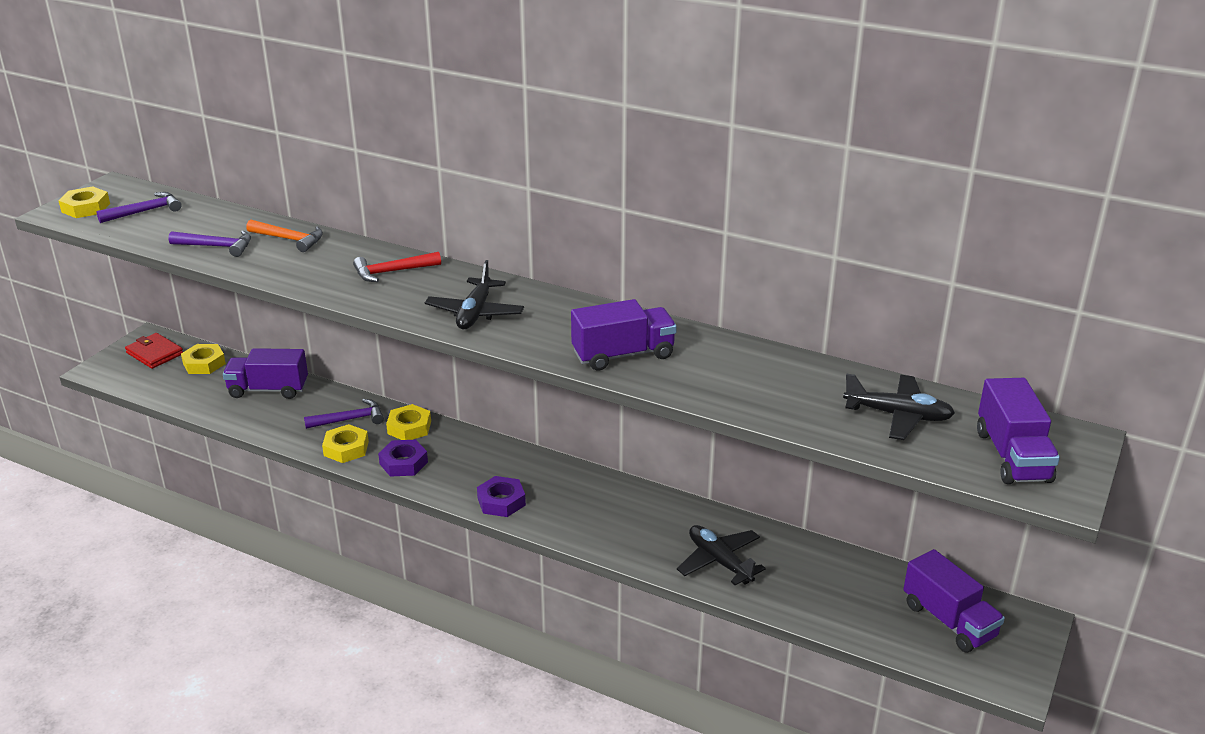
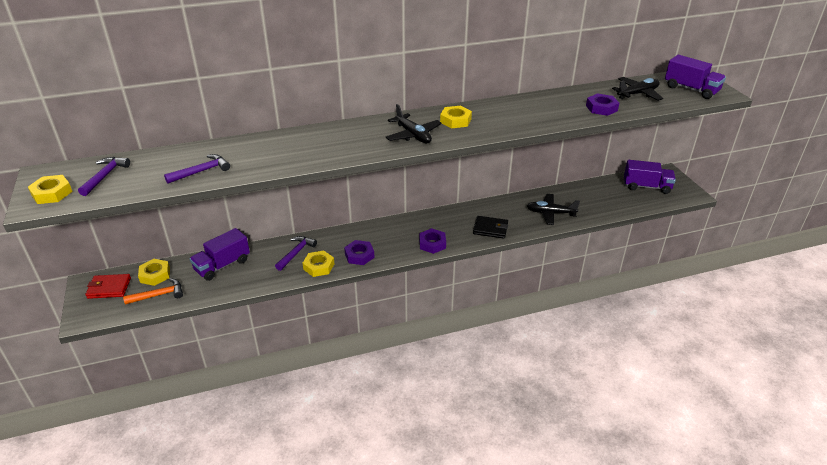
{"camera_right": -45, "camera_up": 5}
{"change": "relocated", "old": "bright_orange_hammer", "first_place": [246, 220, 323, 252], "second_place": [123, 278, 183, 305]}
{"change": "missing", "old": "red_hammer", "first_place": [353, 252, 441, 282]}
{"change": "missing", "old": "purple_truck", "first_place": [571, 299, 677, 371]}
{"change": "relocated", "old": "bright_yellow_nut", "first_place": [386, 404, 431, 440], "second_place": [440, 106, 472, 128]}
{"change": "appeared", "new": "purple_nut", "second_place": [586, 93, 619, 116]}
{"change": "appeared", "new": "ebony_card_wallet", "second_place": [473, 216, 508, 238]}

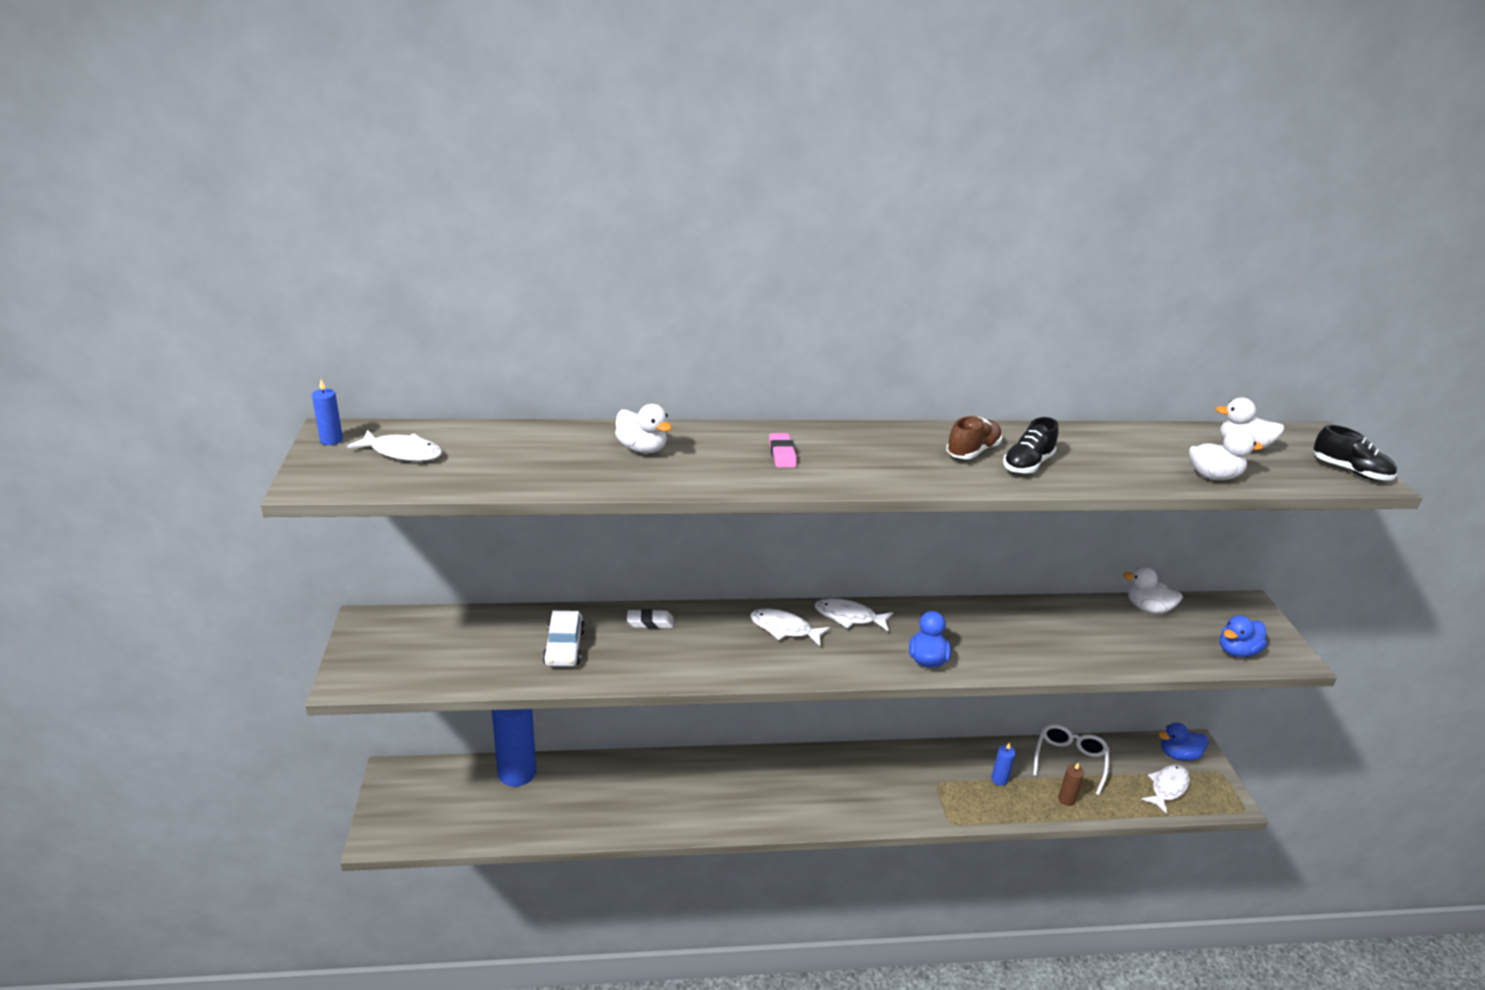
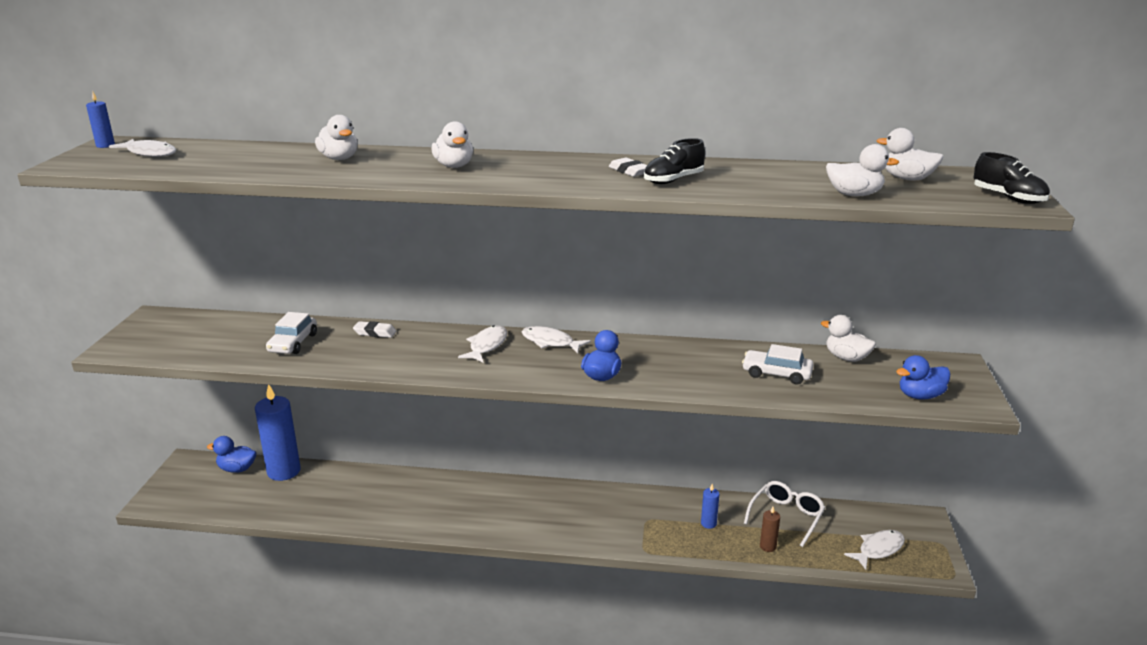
{"camera_right": 15, "camera_up": -5}
{"change": "exchanged", "old": "brown_shoe", "new": "white_eraser", "first_place": [946, 416, 1002, 459], "second_place": [609, 158, 647, 177]}
{"change": "exchanged", "old": "pink_eraser", "new": "white_toy_duck", "first_place": [769, 433, 797, 468], "second_place": [431, 122, 473, 168]}
{"change": "spun", "old": "white_fish", "first_place": [750, 608, 830, 647], "second_place": [458, 326, 507, 362], "degrees": 75}
{"change": "relocated", "old": "royal_blue_toy_duck", "first_place": [1159, 723, 1208, 761], "second_place": [207, 436, 257, 473]}
{"change": "appeared", "new": "white_toy_car", "second_place": [742, 344, 814, 384]}

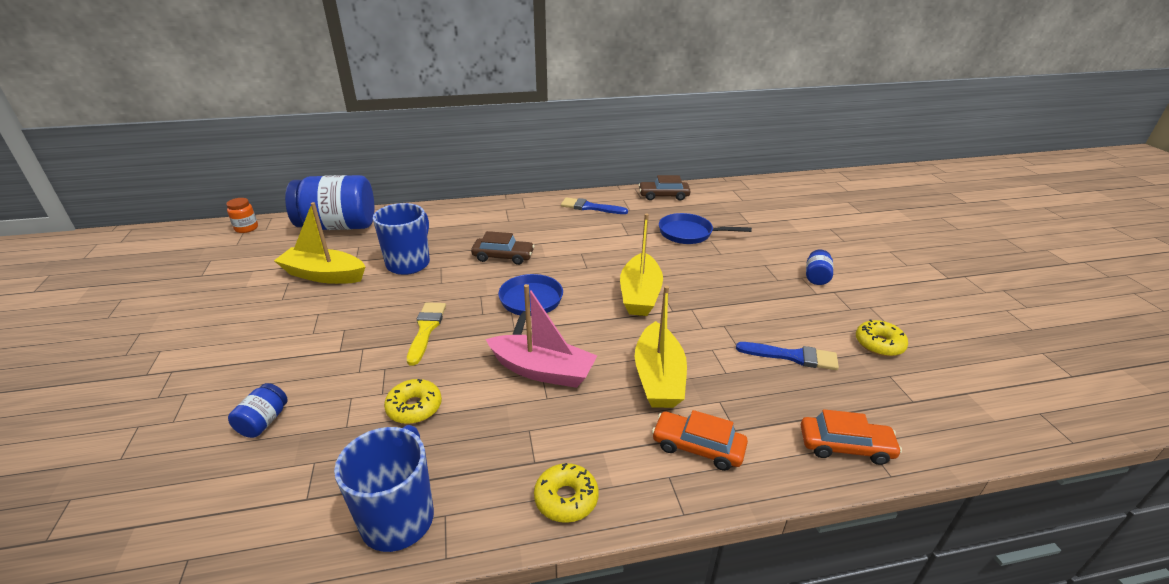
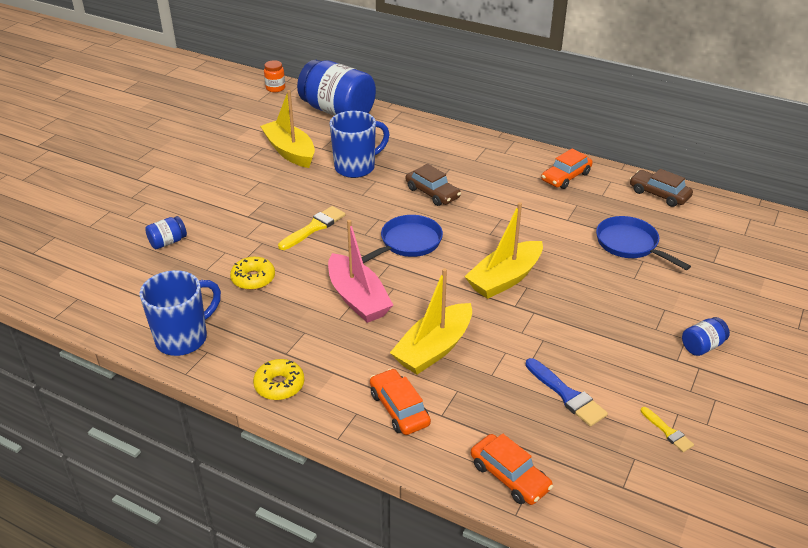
{"camera_right": 40, "camera_up": 5}
{"change": "exchanged", "old": "royal_blue_brush", "new": "bright_orange_toy_car", "first_place": [561, 197, 628, 214], "second_place": [541, 149, 593, 189]}
{"change": "exchanged", "old": "bright_yellow_glazed_donut", "new": "bright_yellow_brush", "first_place": [856, 319, 908, 356], "second_place": [641, 407, 694, 452]}

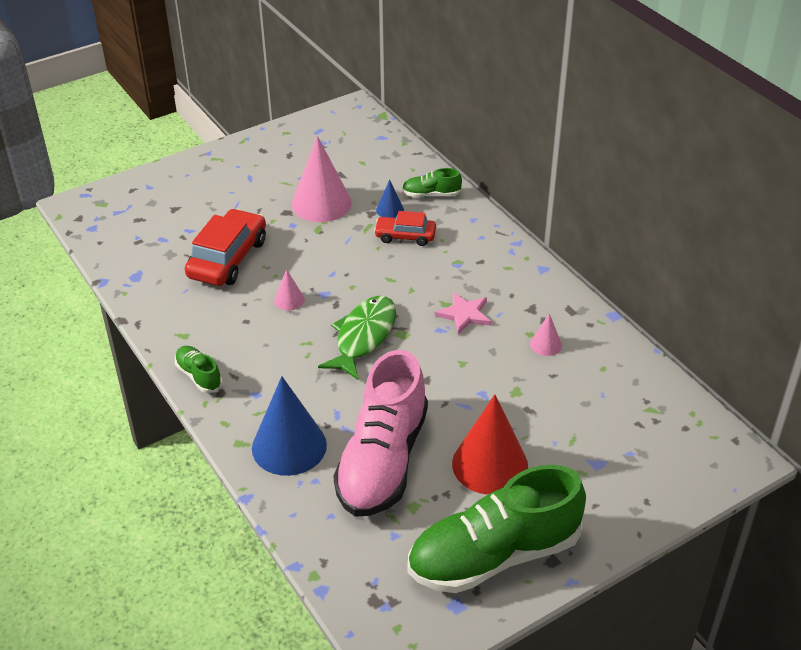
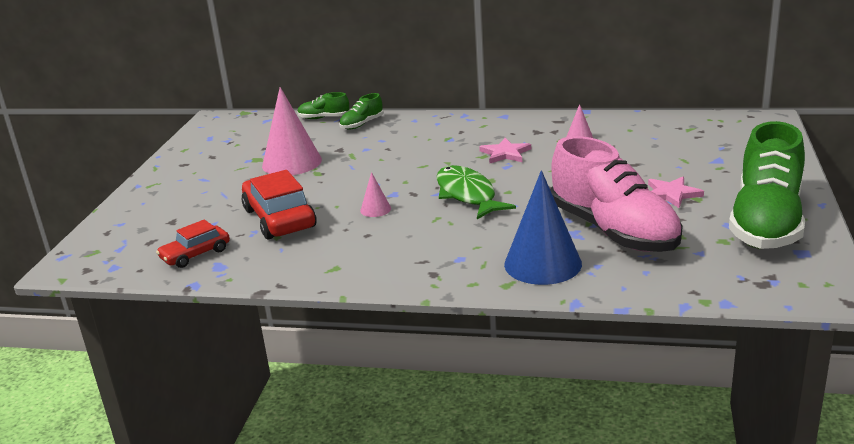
{"camera_right": -45, "camera_up": -15}
{"change": "missing", "old": "royal_blue_cone_shape", "first_place": [376, 180, 404, 218]}
{"change": "relocated", "old": "red_toy_car", "first_place": [374, 211, 436, 246], "second_place": [156, 220, 230, 268]}
{"change": "relocated", "old": "leaf-green_shoe", "first_place": [175, 346, 223, 393], "second_place": [297, 92, 350, 119]}
{"change": "exchanged", "old": "red_cone_shape", "new": "pink_star_shape", "first_place": [452, 394, 528, 495], "second_place": [648, 177, 704, 208]}

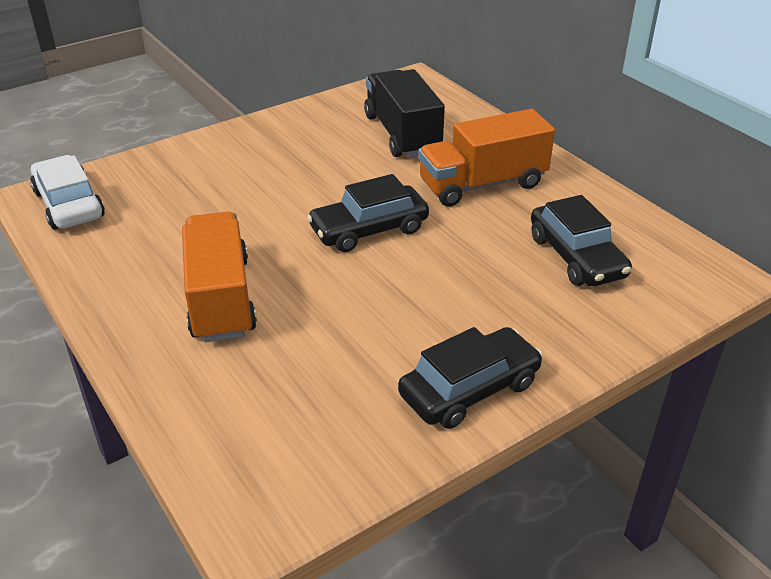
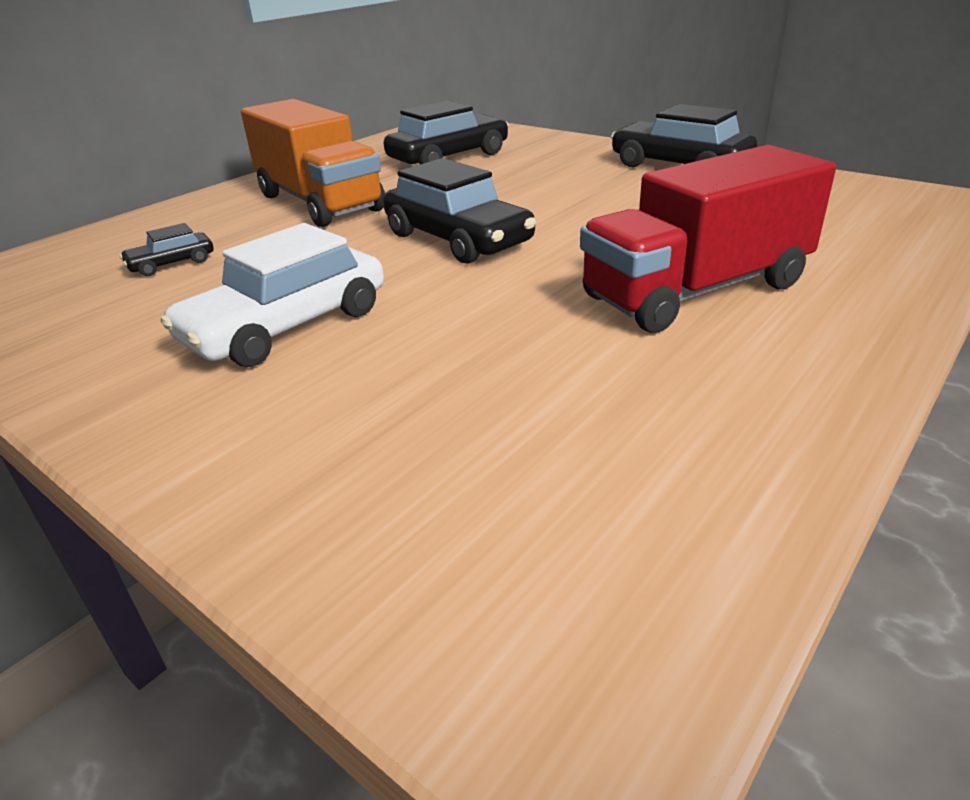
{"camera_right": -105, "camera_up": -5}
{"change": "exchanged", "old": "ebony_truck", "new": "ebony_toy_car", "first_place": [364, 69, 445, 158], "second_place": [120, 223, 213, 276]}
{"change": "relocated", "old": "white_toy_car", "first_place": [30, 155, 105, 230], "second_place": [161, 223, 384, 367]}
{"change": "colour", "old": "bright_orange_truck", "new": "red_truck", "first_place": [182, 212, 257, 342], "second_place": [580, 145, 836, 333]}

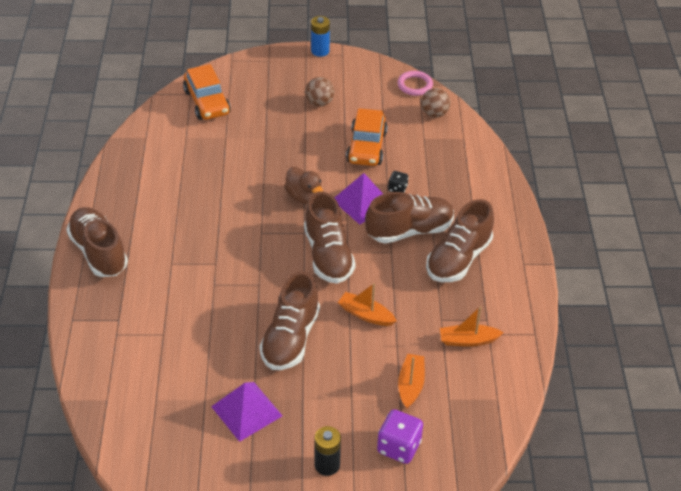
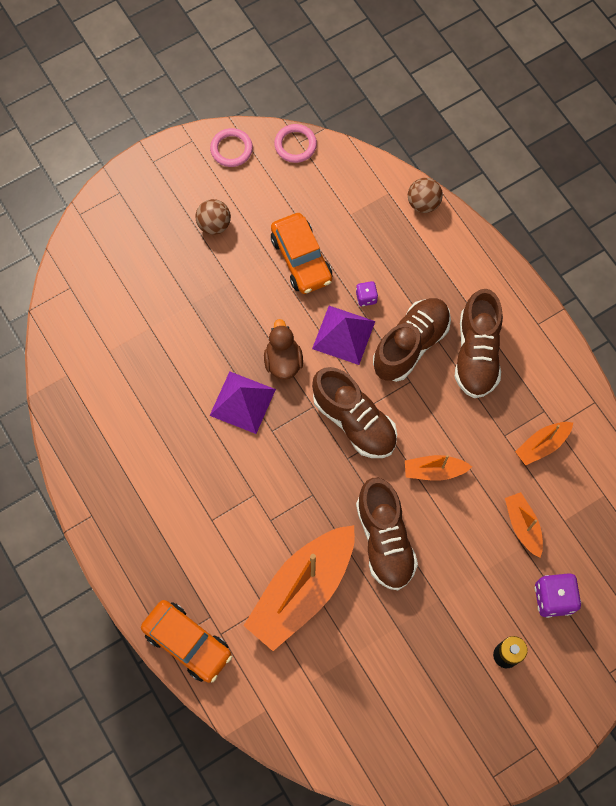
{"camera_right": -30, "camera_up": 25}
{"change": "missing", "old": "royal_blue_AA_battery", "first_place": [311, 16, 330, 57]}
{"change": "relocated", "old": "bright_orange_toy_car", "first_place": [183, 64, 231, 120], "second_place": [141, 600, 232, 683]}
{"change": "relocated", "old": "brown_sphere", "first_place": [421, 88, 450, 118], "second_place": [408, 178, 443, 213]}
{"change": "spun", "old": "brown_toy_duck", "first_place": [284, 167, 323, 204], "second_place": [264, 319, 303, 380], "degrees": -120}
{"change": "colour", "old": "ebony_die", "new": "purple_die", "first_place": [388, 171, 408, 193], "second_place": [356, 281, 378, 306]}
{"change": "missing", "old": "brown_shoe", "first_place": [66, 207, 128, 277]}
{"change": "relocated", "old": "purple_pyramid_shape", "first_place": [211, 382, 282, 442], "second_place": [209, 371, 276, 434]}
{"change": "appeared", "new": "pink_torus", "second_place": [210, 128, 253, 167]}
{"change": "appeared", "new": "bright_orange_boat", "second_place": [243, 525, 355, 651]}

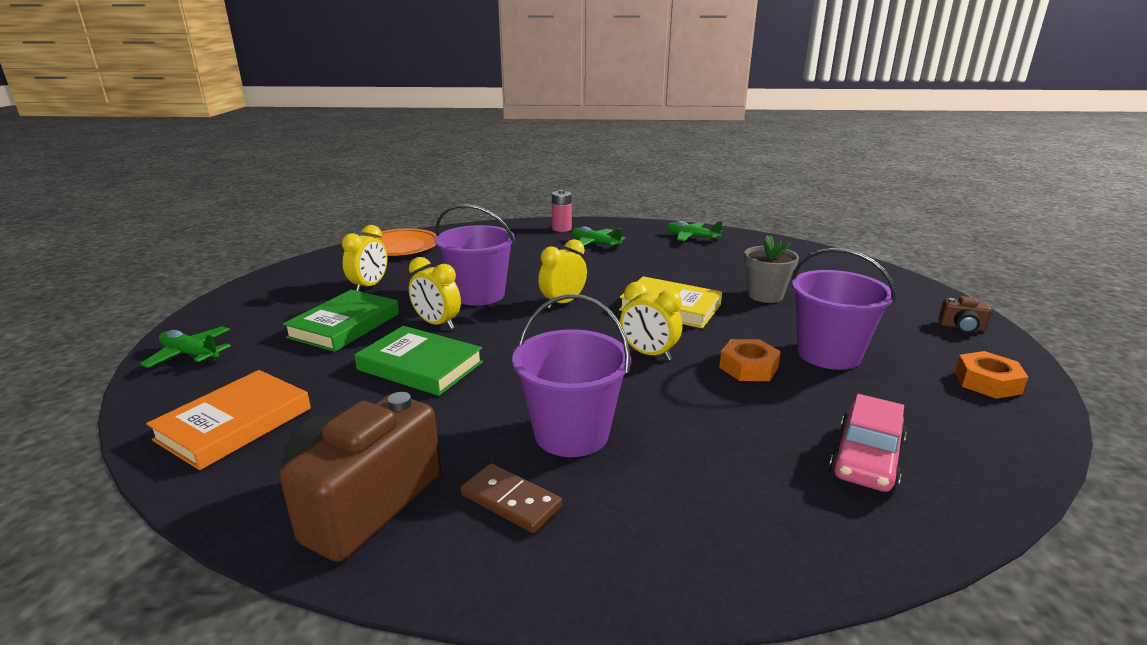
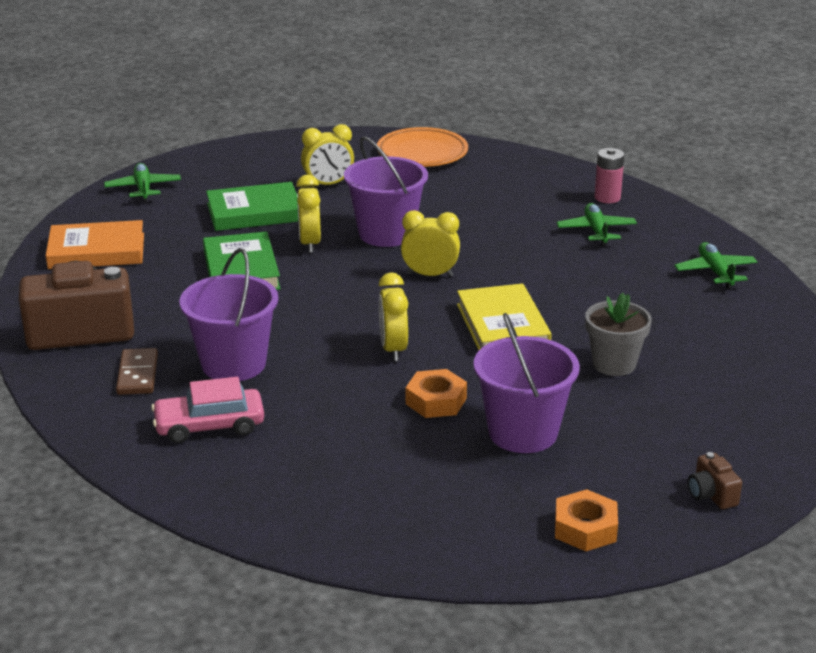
{"camera_right": 50, "camera_up": 5}
{"change": "relocated", "old": "pink_toy_car", "first_place": [829, 394, 907, 492], "second_place": [151, 377, 264, 443]}

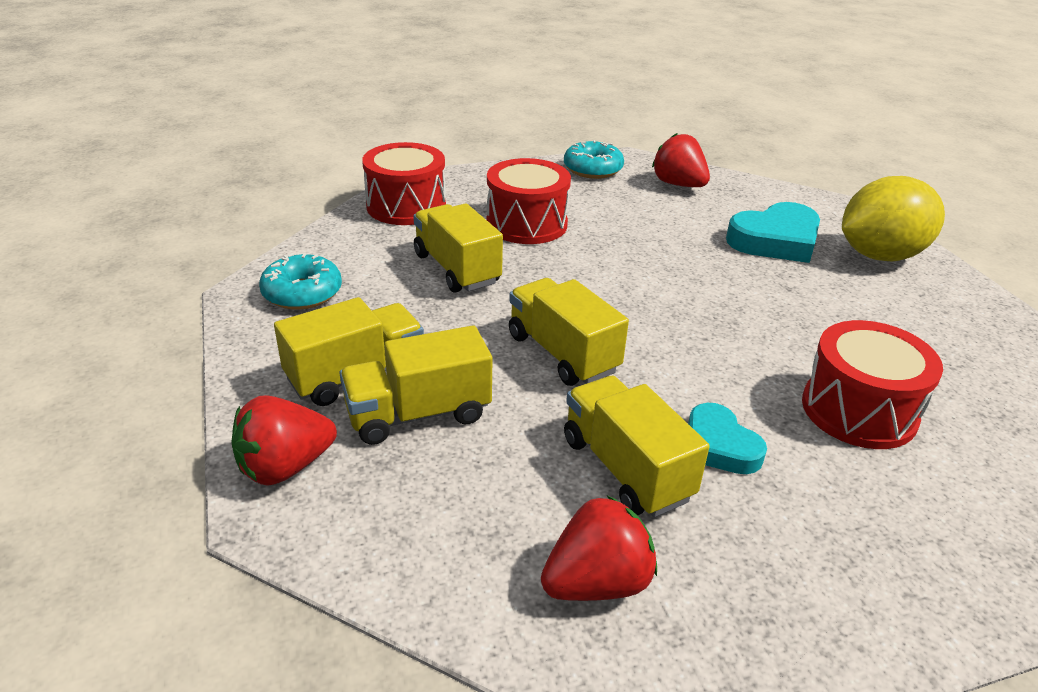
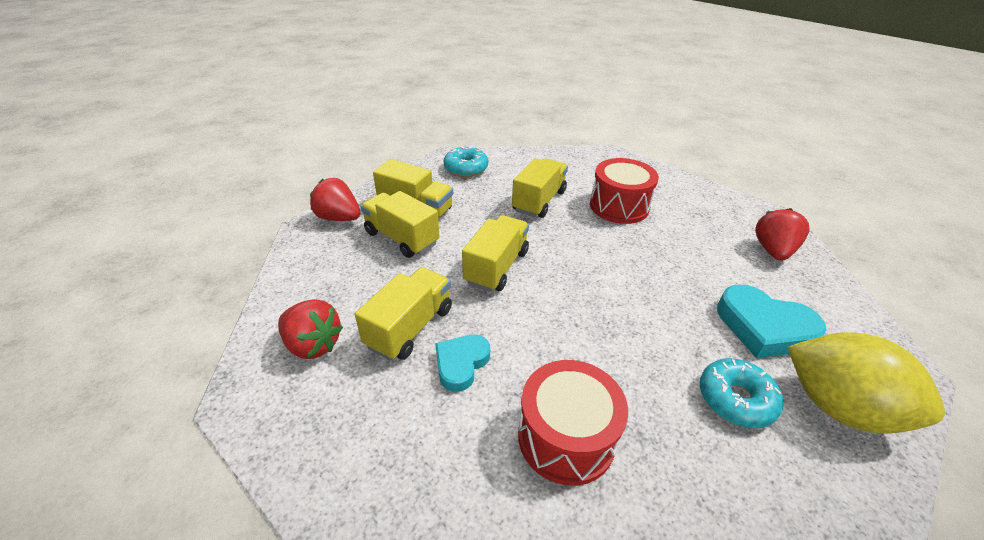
{"camera_right": 60, "camera_up": 5}
{"change": "relocated", "old": "teal_glazed_donut", "first_place": [564, 140, 624, 179], "second_place": [700, 358, 783, 428]}
{"change": "missing", "old": "red_drum", "first_place": [362, 142, 446, 225]}

